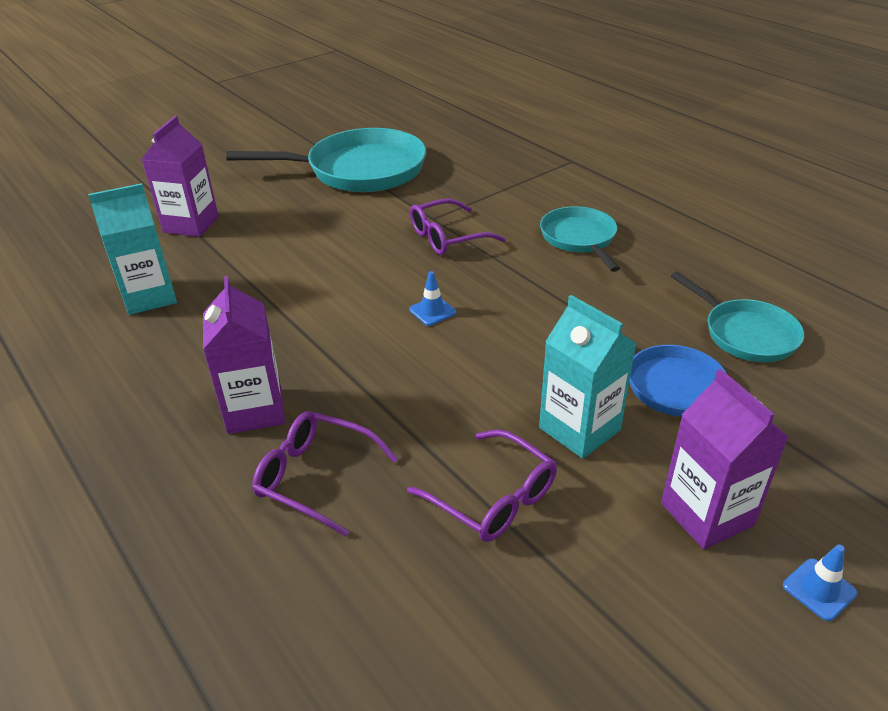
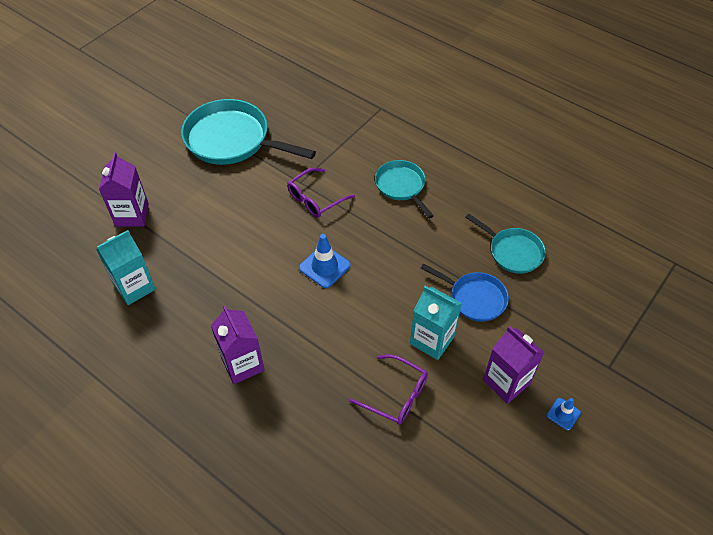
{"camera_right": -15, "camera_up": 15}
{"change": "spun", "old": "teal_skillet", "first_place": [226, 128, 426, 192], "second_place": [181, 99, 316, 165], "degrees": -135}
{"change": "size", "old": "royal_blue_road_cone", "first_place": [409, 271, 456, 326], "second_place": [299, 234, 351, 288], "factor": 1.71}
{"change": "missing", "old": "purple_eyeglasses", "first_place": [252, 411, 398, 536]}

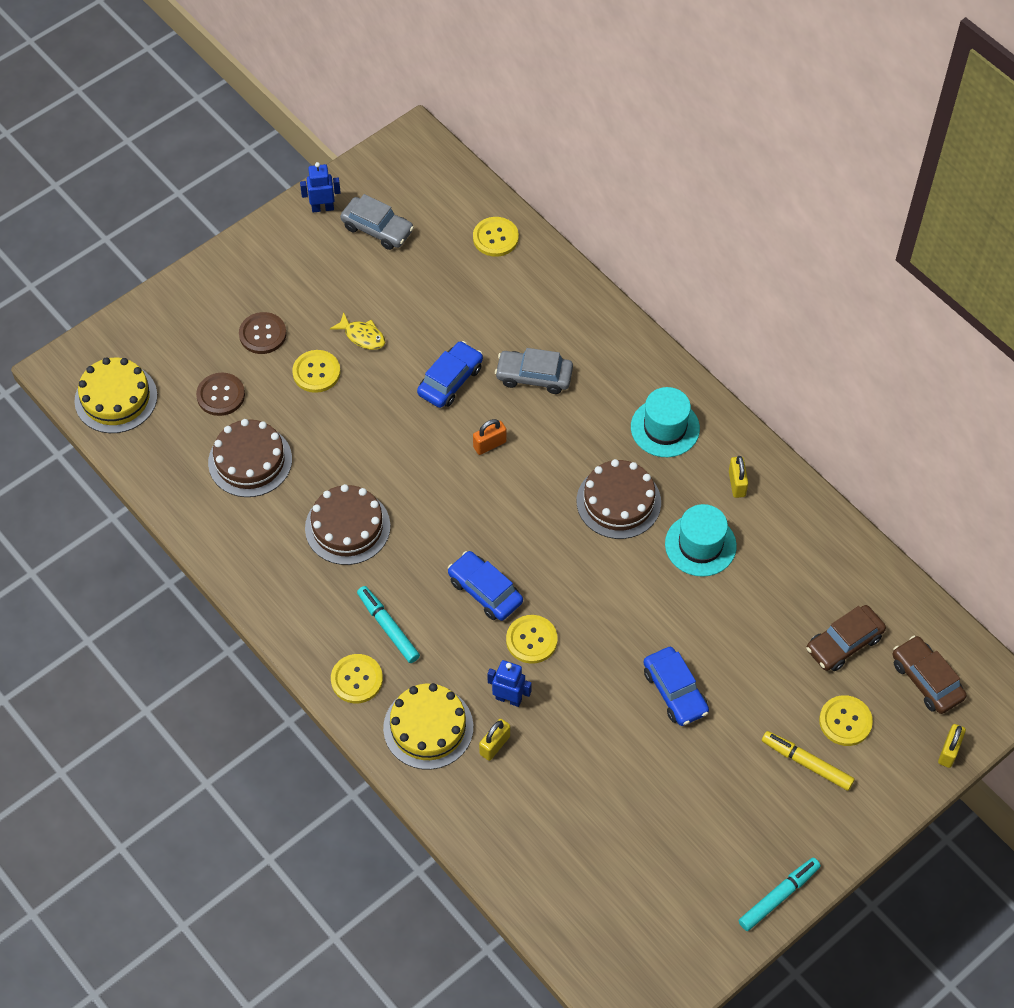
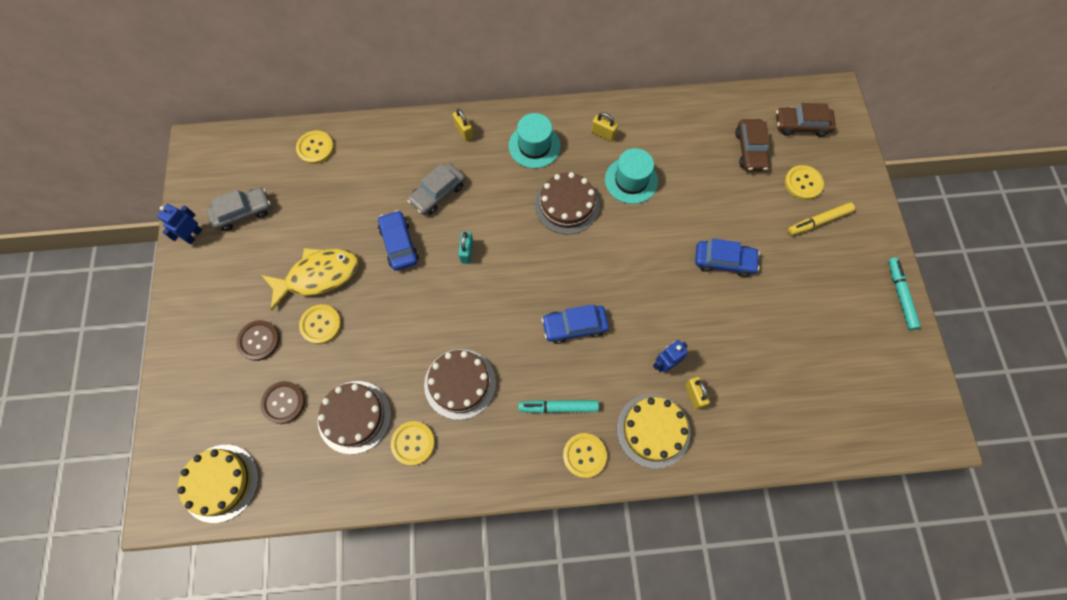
{"camera_right": -55, "camera_up": 10}
{"change": "size", "old": "bright_yellow_fish", "first_place": [330, 312, 385, 350], "second_place": [261, 248, 358, 311], "factor": 1.96}
{"change": "colour", "old": "bright_orange_lock", "new": "teal_lock", "first_place": [473, 419, 506, 455], "second_place": [458, 232, 473, 264]}
{"change": "relocated", "old": "bright_yellow_shirt_button", "first_place": [506, 615, 558, 664], "second_place": [391, 421, 435, 466]}
{"change": "relocated", "old": "bright_yellow_lock", "first_place": [938, 724, 966, 768], "second_place": [453, 109, 473, 141]}

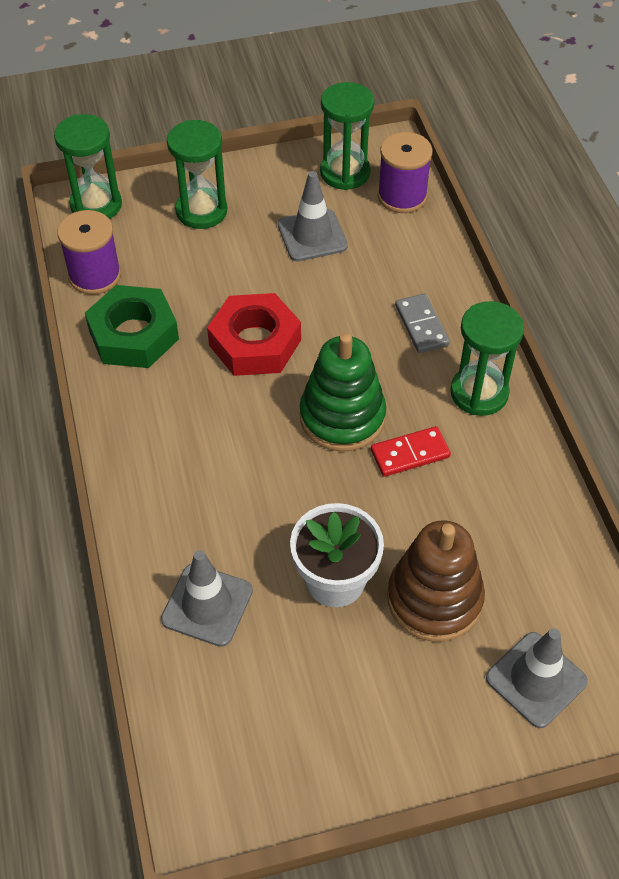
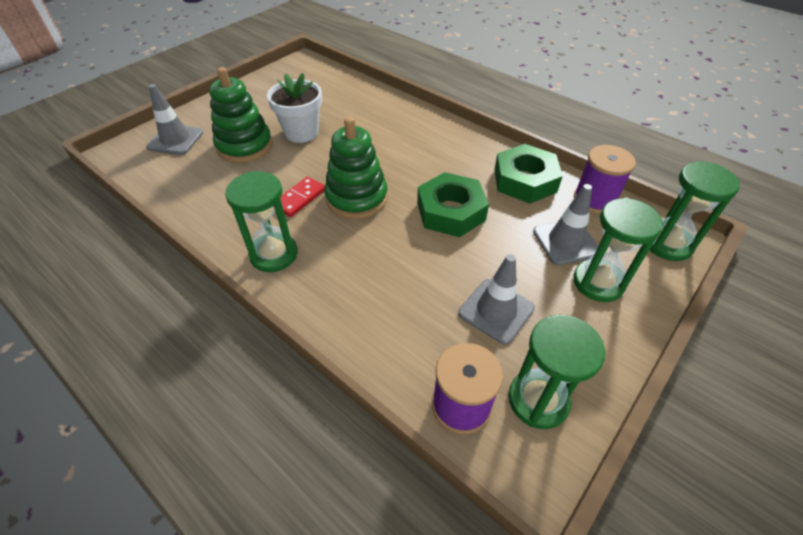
{"camera_right": 145, "camera_up": -5}
{"change": "colour", "old": "red_nut", "new": "leaf-green_nut", "first_place": [207, 293, 301, 376], "second_place": [417, 172, 489, 237]}
{"change": "missing", "old": "gray_domino_piece", "first_place": [395, 294, 450, 353]}
{"change": "colour", "old": "brown_stacking_rings", "new": "leaf-green_stacking_rings", "first_place": [387, 520, 485, 642], "second_place": [209, 67, 273, 163]}
{"change": "relocated", "old": "gray_road_cone", "first_place": [161, 550, 253, 647], "second_place": [533, 184, 598, 265]}

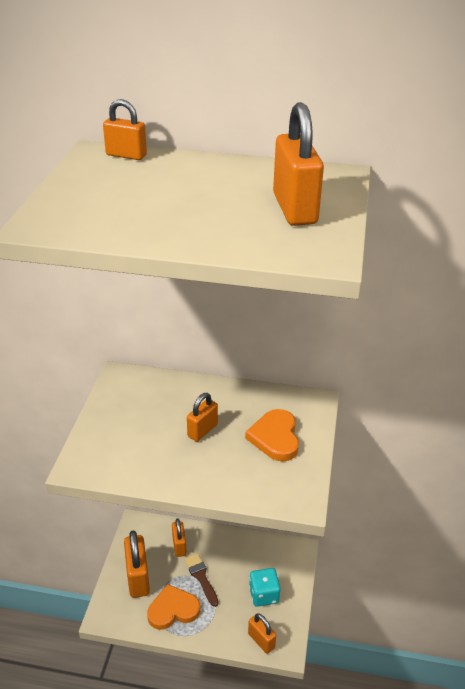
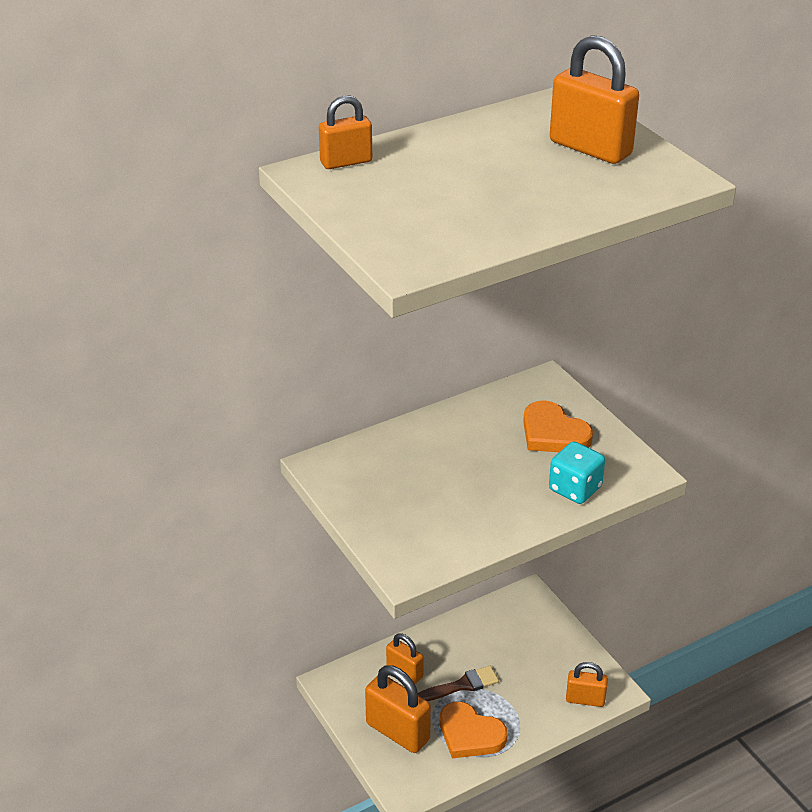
{"camera_right": -40, "camera_up": 0}
{"change": "missing", "old": "bright_orange_lock", "first_place": [187, 393, 218, 442]}
{"change": "spun", "old": "brown_brush", "first_place": [184, 553, 219, 607], "second_place": [418, 666, 499, 701], "degrees": 135}
{"change": "relocated", "old": "teal_die", "first_place": [249, 568, 280, 607], "second_place": [549, 441, 605, 504]}
{"change": "spun", "old": "bright_orange_heart_shape", "first_place": [147, 584, 200, 630], "second_place": [440, 702, 508, 758], "degrees": -90}

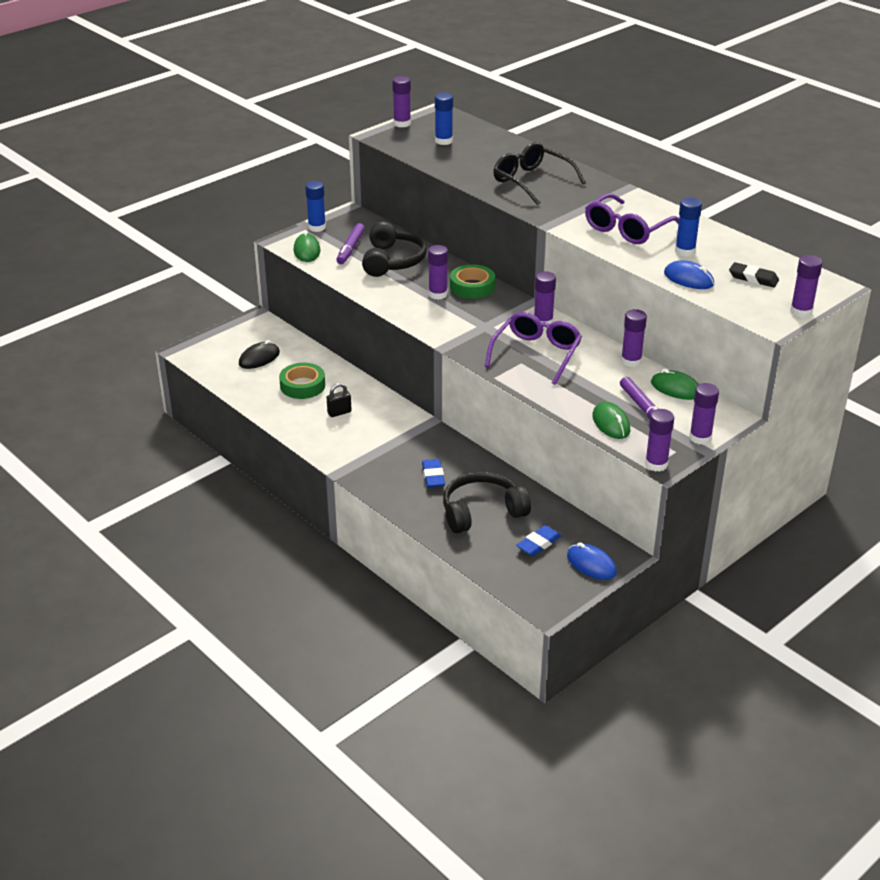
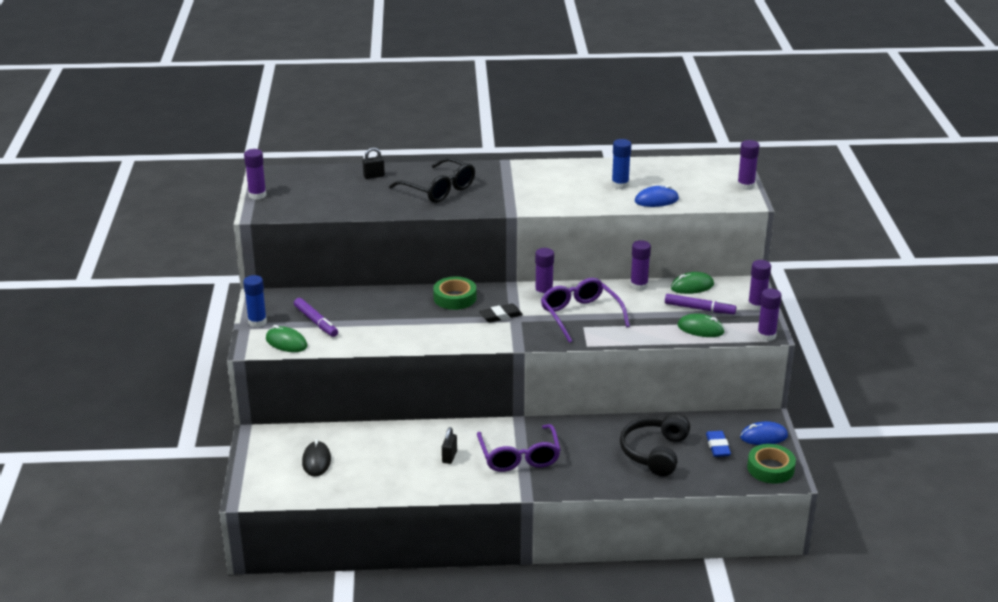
{"camera_right": -50, "camera_up": -5}
{"change": "missing", "old": "royal_blue_glue_stick", "first_place": [435, 93, 453, 145]}
{"change": "spun", "old": "ebony_eyeglasses", "first_place": [493, 142, 586, 205], "second_place": [389, 157, 475, 203], "degrees": -135}
{"change": "relocated", "old": "purple_eyeglasses", "first_place": [585, 193, 679, 244], "second_place": [477, 424, 561, 472]}
{"change": "missing", "old": "ebony_headphones", "first_place": [362, 221, 427, 277]}
{"change": "missing", "old": "purple_glue_stick", "first_place": [428, 245, 448, 300]}
{"change": "relocated", "old": "ebony_eraser", "first_place": [729, 262, 779, 287], "second_place": [479, 304, 523, 323]}
{"change": "relocated", "old": "leaf-green_sticky_tape", "first_place": [279, 363, 325, 399], "second_place": [747, 444, 796, 484]}
{"change": "missing", "old": "royal_blue_eraser", "first_place": [422, 459, 445, 488]}
{"change": "appeared", "new": "ebony_lock", "second_place": [362, 147, 385, 179]}

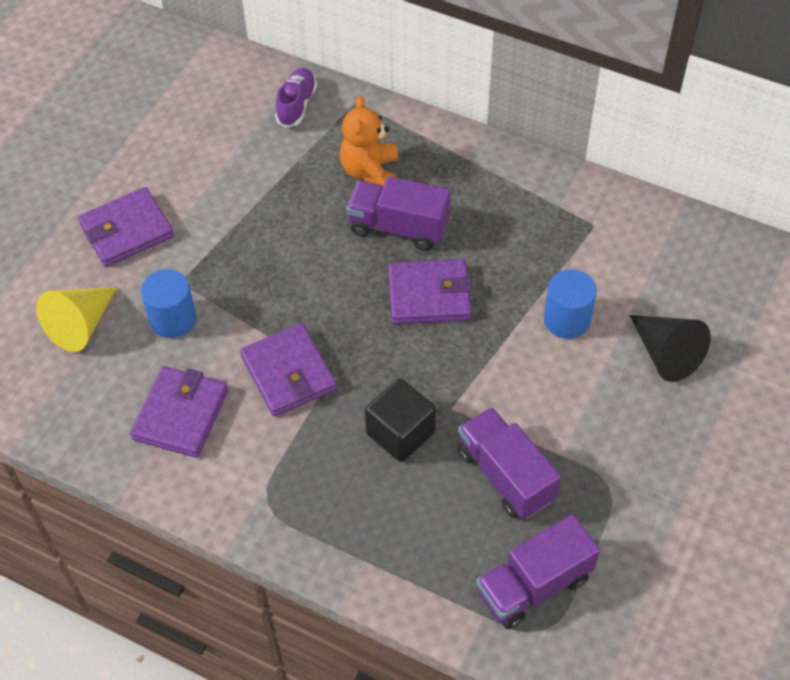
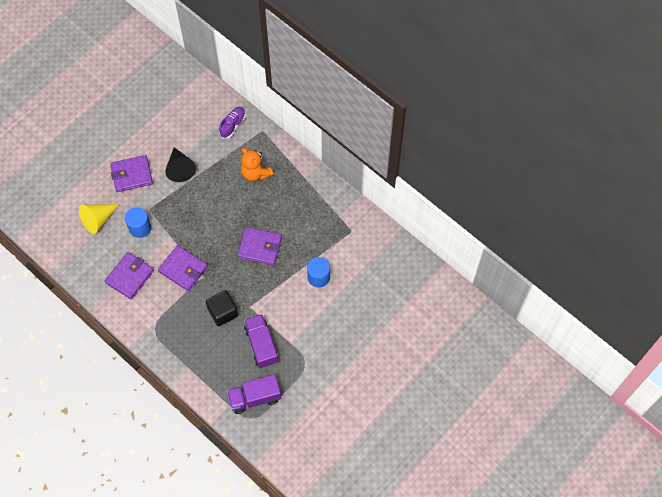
{"camera_right": 15, "camera_up": 10}
{"change": "spun", "old": "bright_orange_teddy_bear", "first_place": [340, 96, 398, 187], "second_place": [241, 148, 274, 181], "degrees": -60}
{"change": "missing", "old": "purple_truck", "first_place": [347, 176, 451, 251]}
{"change": "relocated", "old": "ebony_cone_shape", "first_place": [630, 315, 711, 382], "second_place": [165, 147, 196, 182]}
{"change": "spun", "old": "purple_card_wallet", "first_place": [240, 323, 337, 417], "second_place": [158, 245, 208, 291], "degrees": -45}

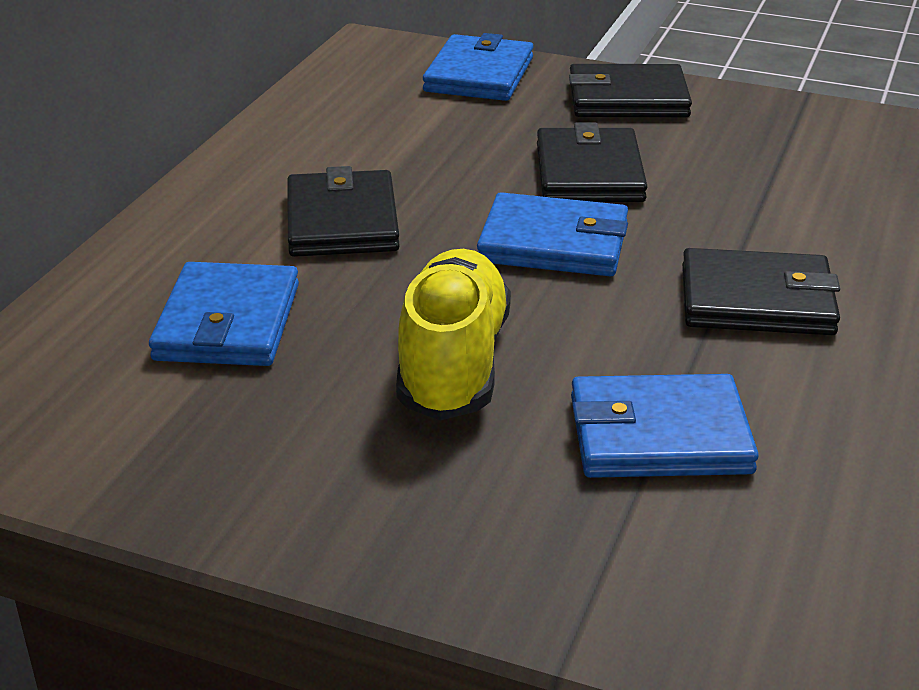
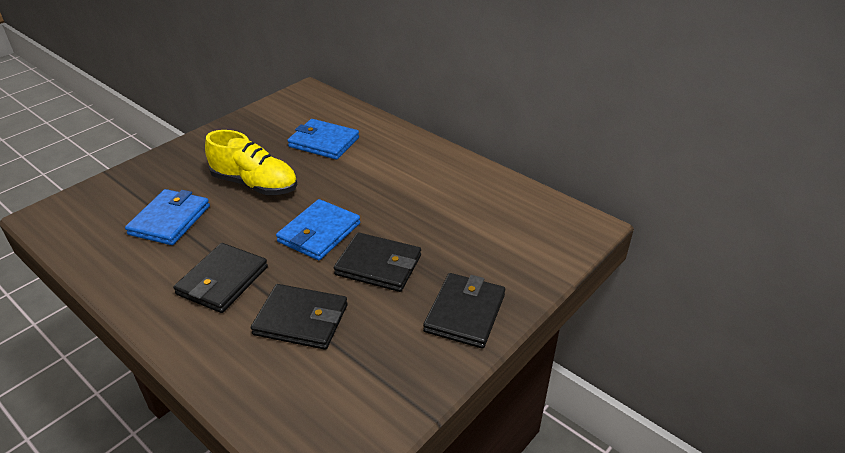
{"camera_right": 110, "camera_up": 5}
{"change": "missing", "old": "royal_blue_card_wallet", "first_place": [423, 33, 534, 101]}
{"change": "relocated", "old": "ebony_card_wallet", "first_place": [288, 166, 400, 257], "second_place": [251, 284, 348, 350]}

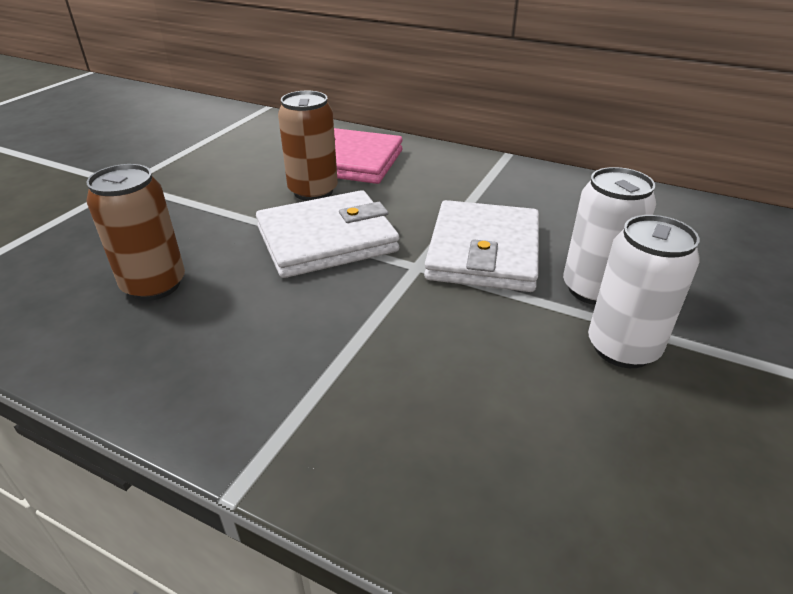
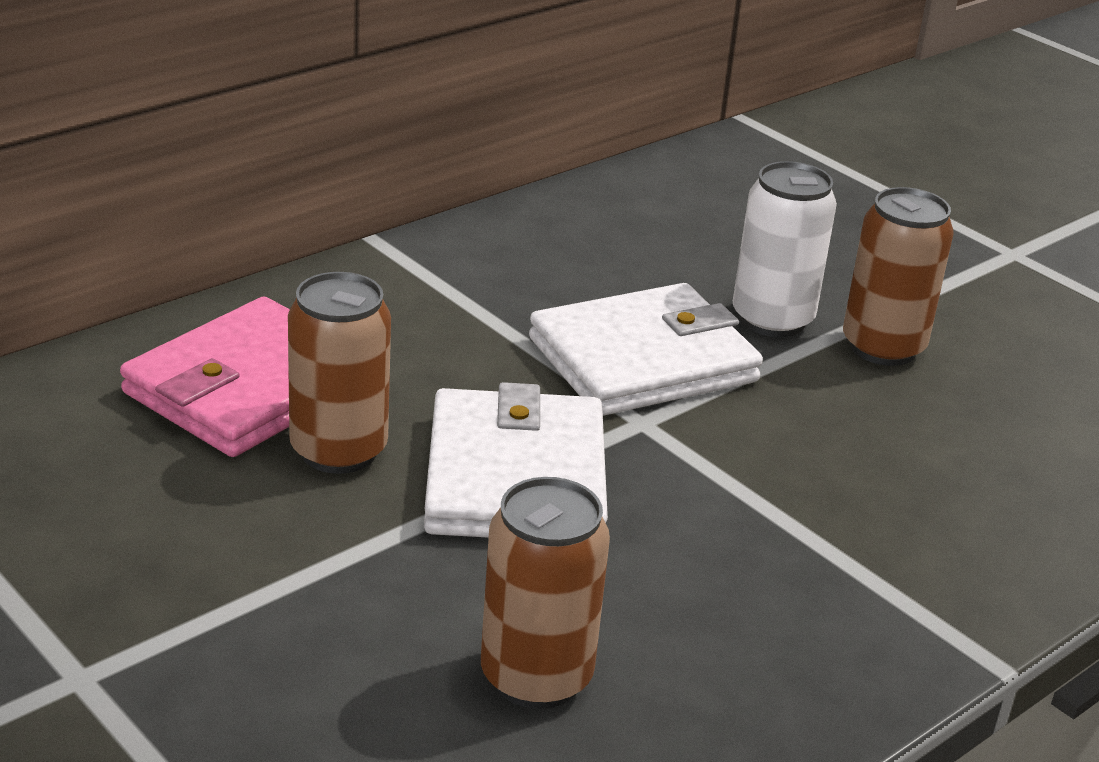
{"camera_right": -70, "camera_up": -5}
{"change": "spun", "old": "white_card_wallet", "first_place": [424, 200, 539, 292], "second_place": [529, 283, 763, 416], "degrees": -60}
{"change": "colour", "old": "white_can", "new": "brown_can", "first_place": [588, 215, 700, 368], "second_place": [843, 187, 954, 366]}

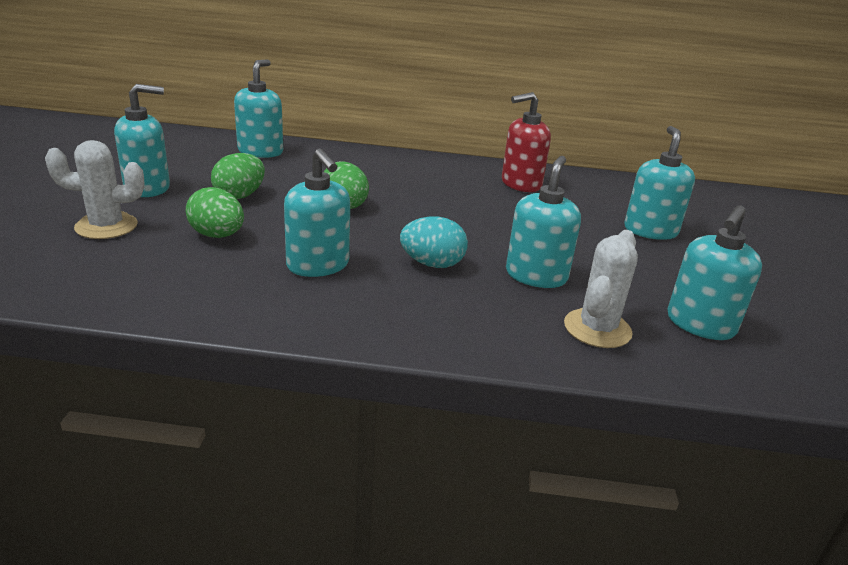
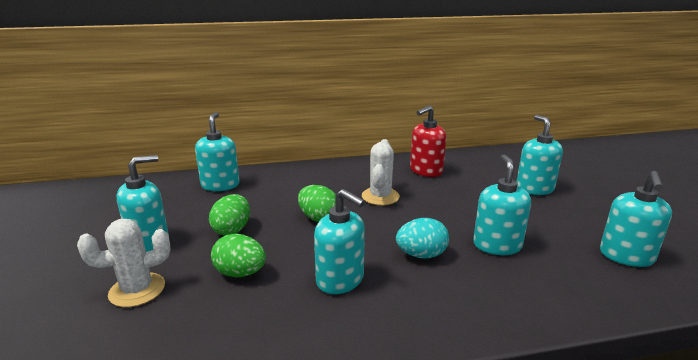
{"camera_right": -15, "camera_up": -5}
{"change": "relocated", "old": "white_saguaro_cactus", "first_place": [564, 230, 638, 348], "second_place": [362, 139, 400, 205]}

